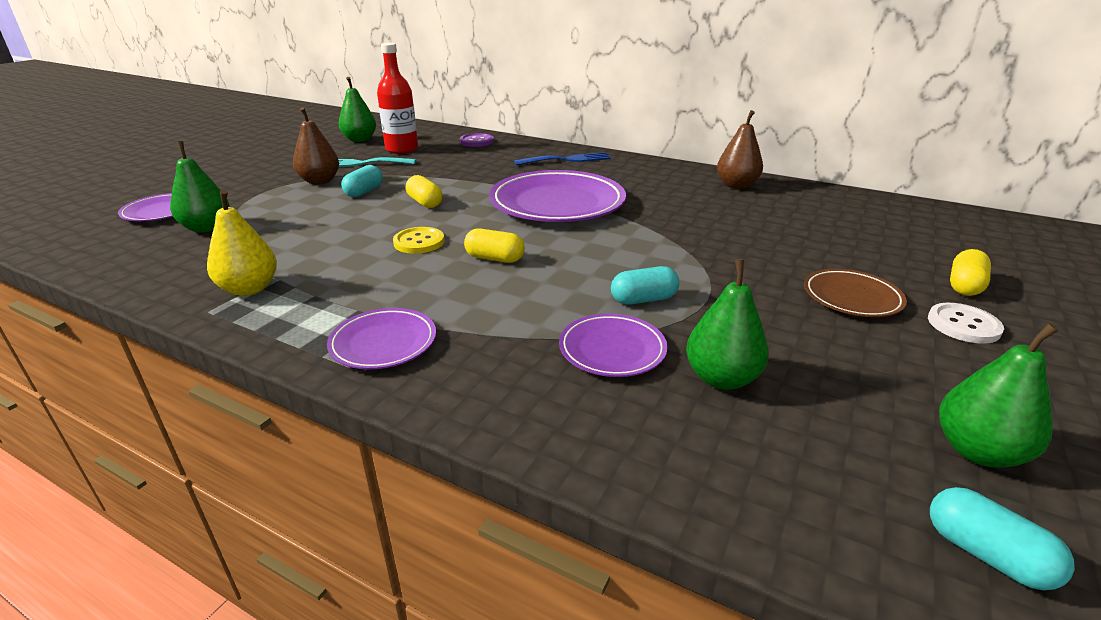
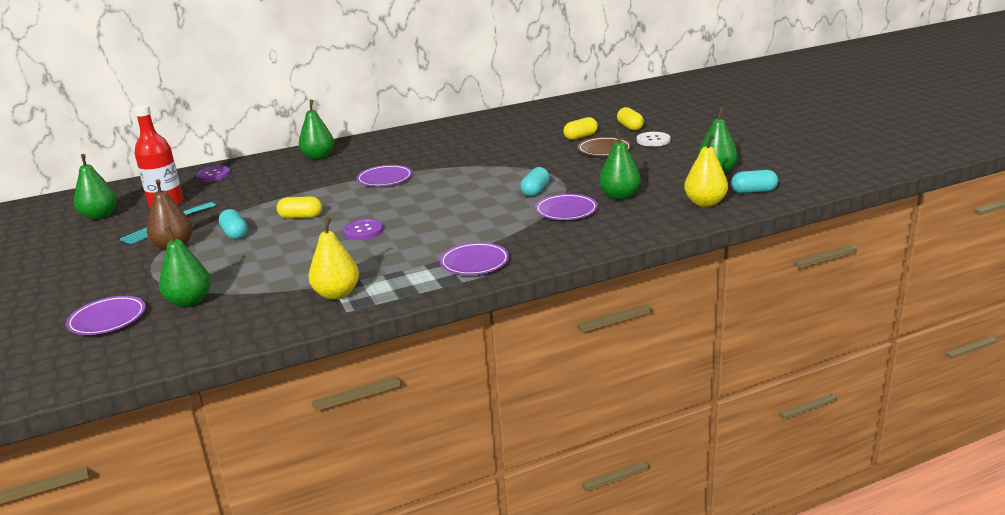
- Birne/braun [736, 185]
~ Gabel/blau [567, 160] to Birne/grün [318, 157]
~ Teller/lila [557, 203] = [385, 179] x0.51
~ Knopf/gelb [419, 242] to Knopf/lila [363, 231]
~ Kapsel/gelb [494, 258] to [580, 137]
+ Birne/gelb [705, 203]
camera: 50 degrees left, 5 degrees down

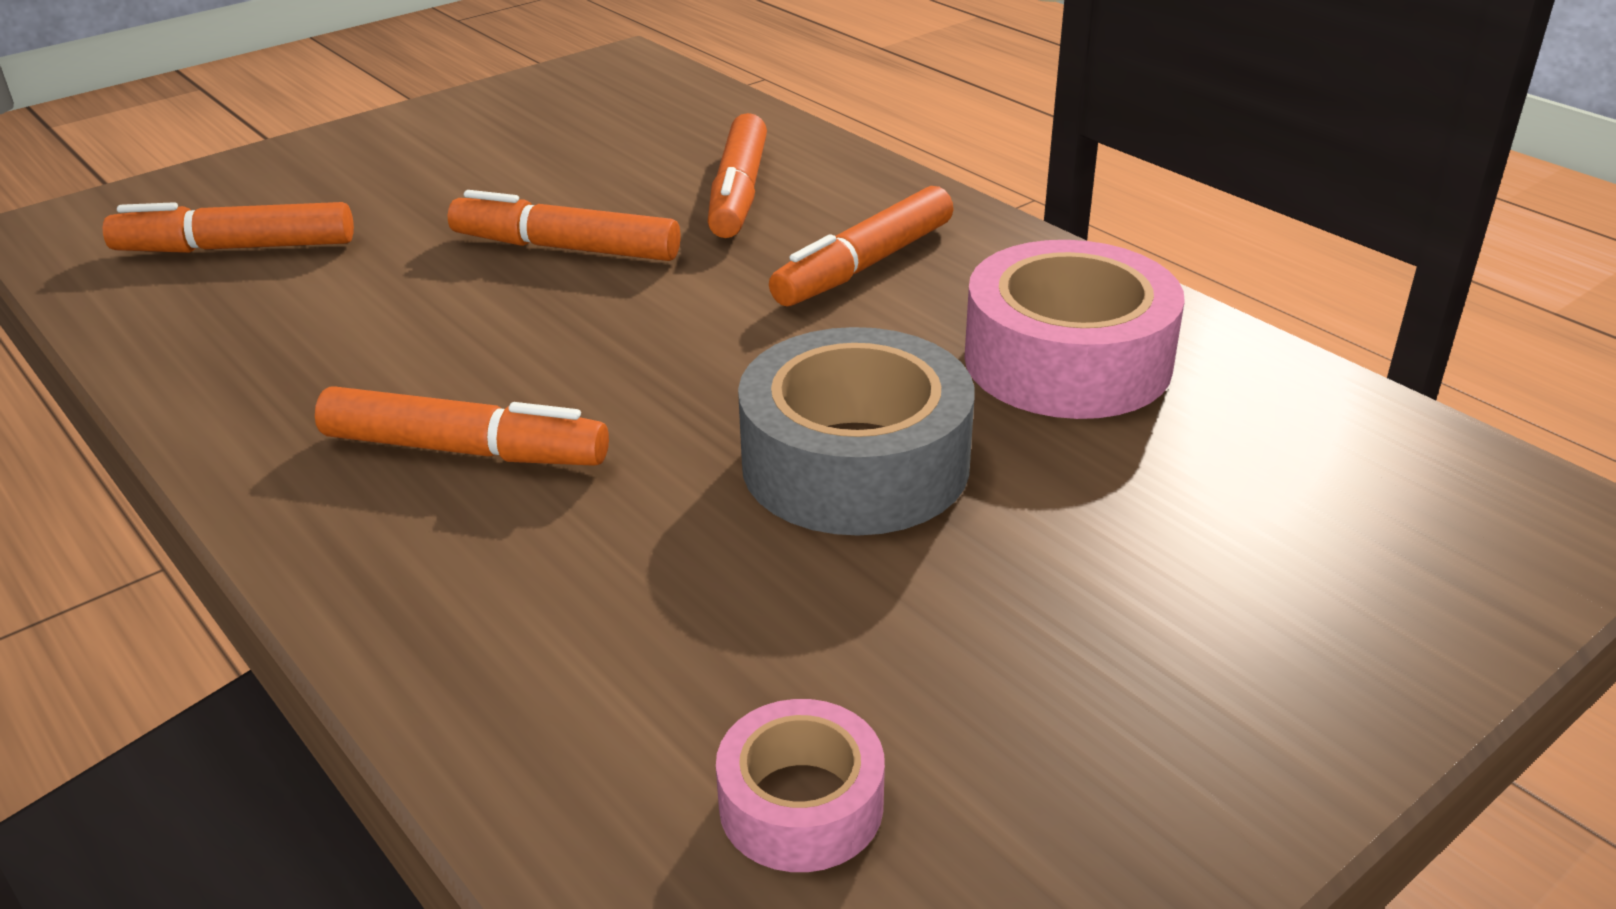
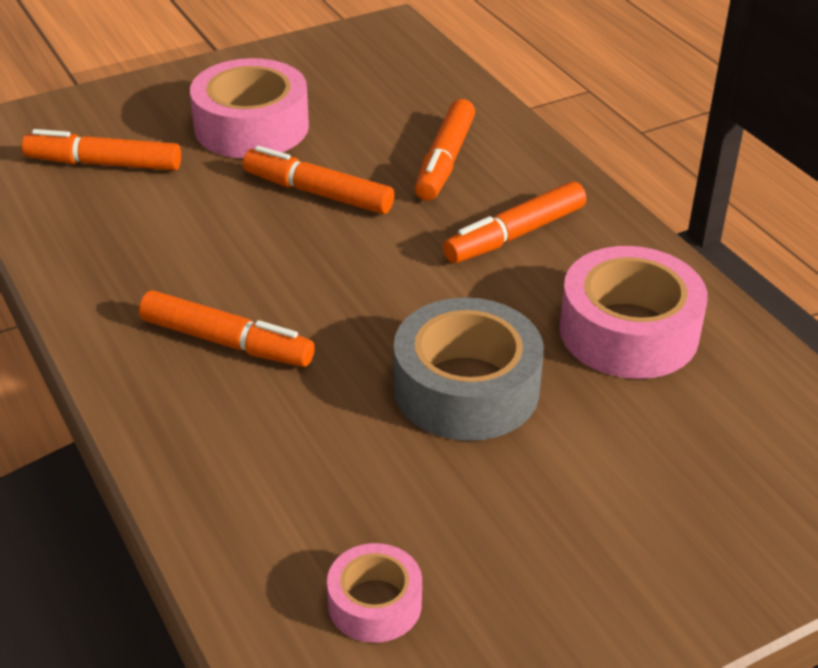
+ Klebeband/rosa [251, 127]
camera: 10 degrees right, 5 degrees up

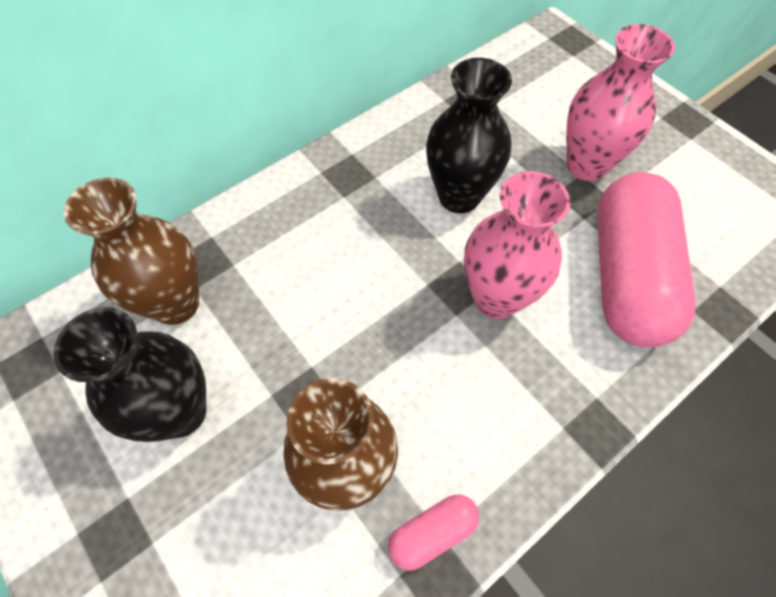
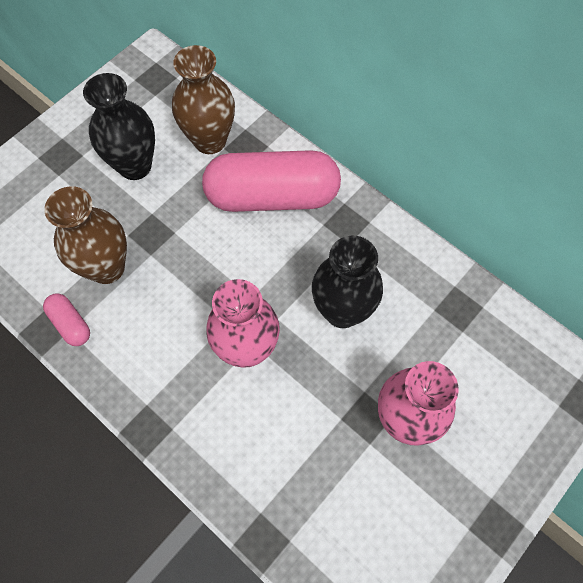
~ Kapsel/rosa [626, 276] to [272, 196]
camera: 80 degrees right, 5 degrees up

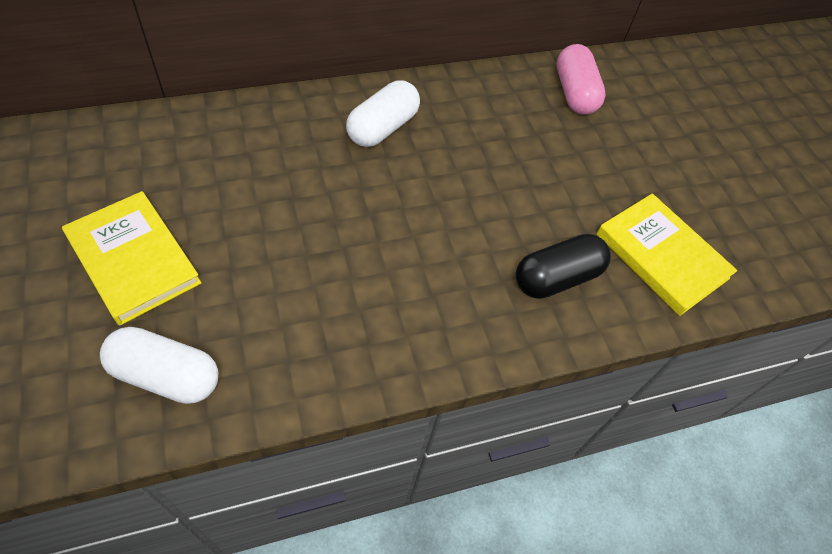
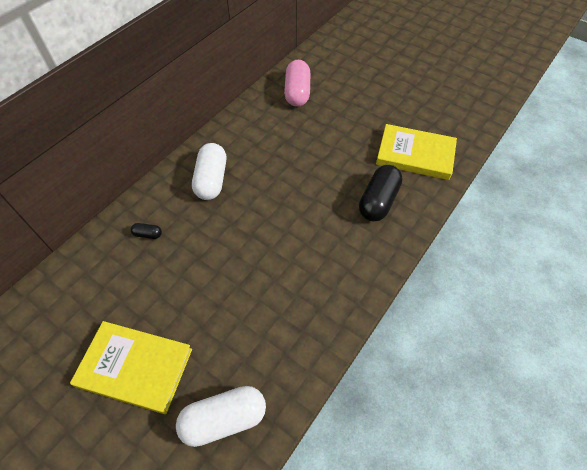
~ Kapsel/rosa [574, 93] = [297, 93] 45 degrees clockwise
+ Kapsel/schwarz [148, 234]
camera: 30 degrees left, 0 degrees up

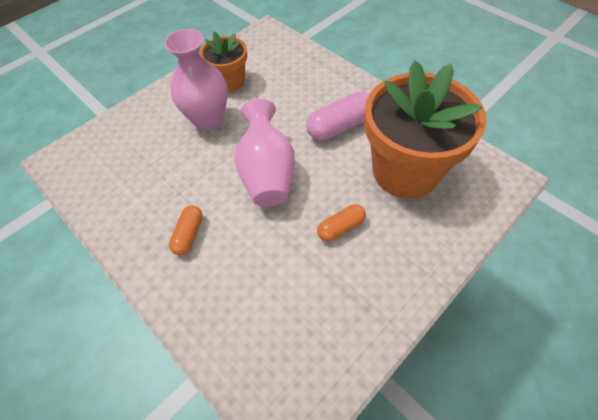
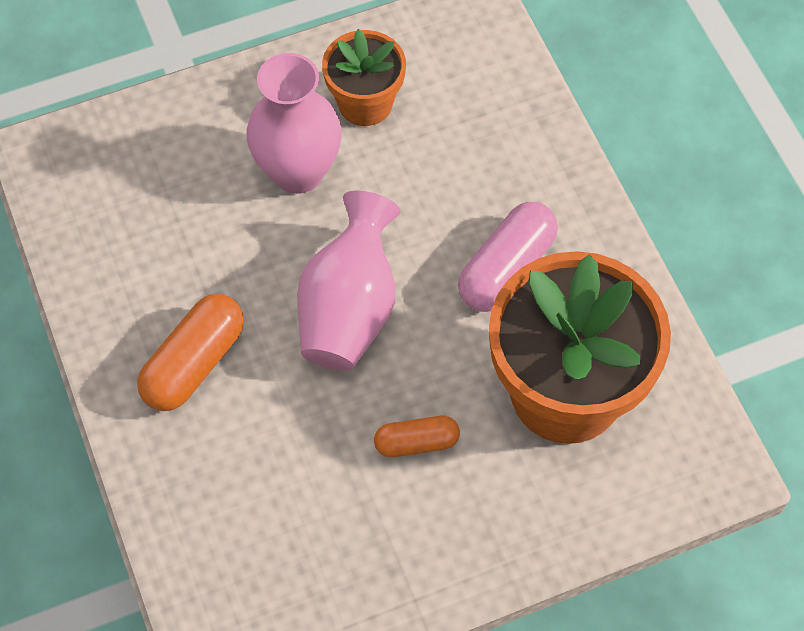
~ Kapsel/rosa [340, 126] = [506, 268] 45 degrees counterclockwise
~ Kapsel/orange [189, 235] = [194, 363] x1.63
camera: 20 degrees right, 5 degrees up

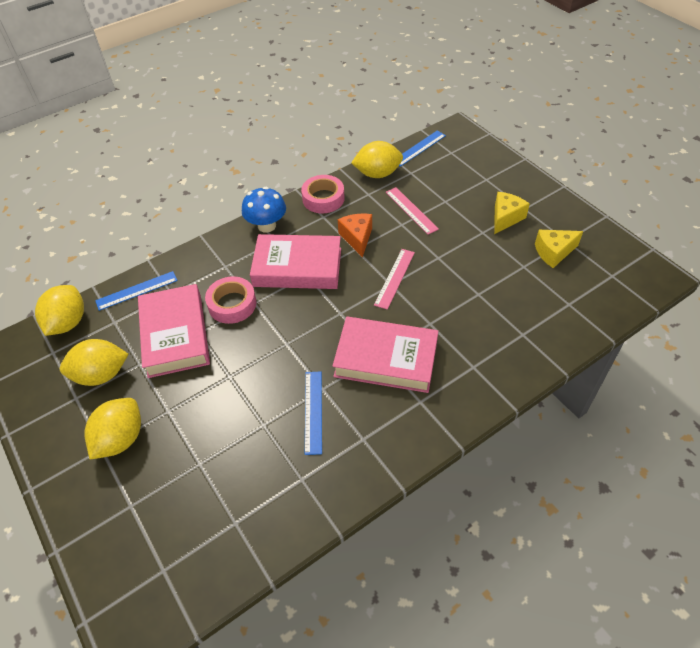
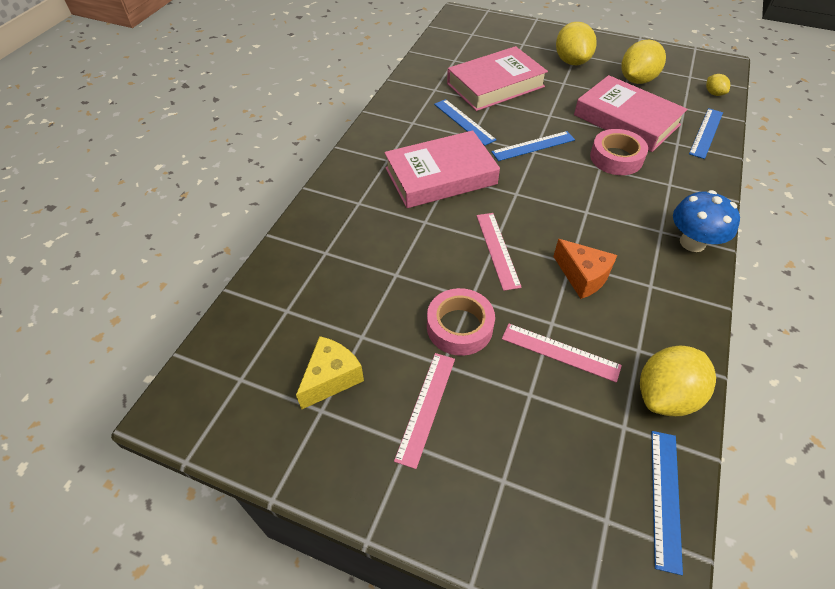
~ Klebeband/rosa [323, 199] to [459, 327]
~ Käse/gelb [505, 218] to Lineal/rosa [426, 407]
~ Buch/rosa [297, 267] to [495, 85]
~ Zitrone/gelb [68, 323] = [713, 93] x0.49
+ Lineal/blau [533, 146]
camera: 145 degrees right, 0 degrees up

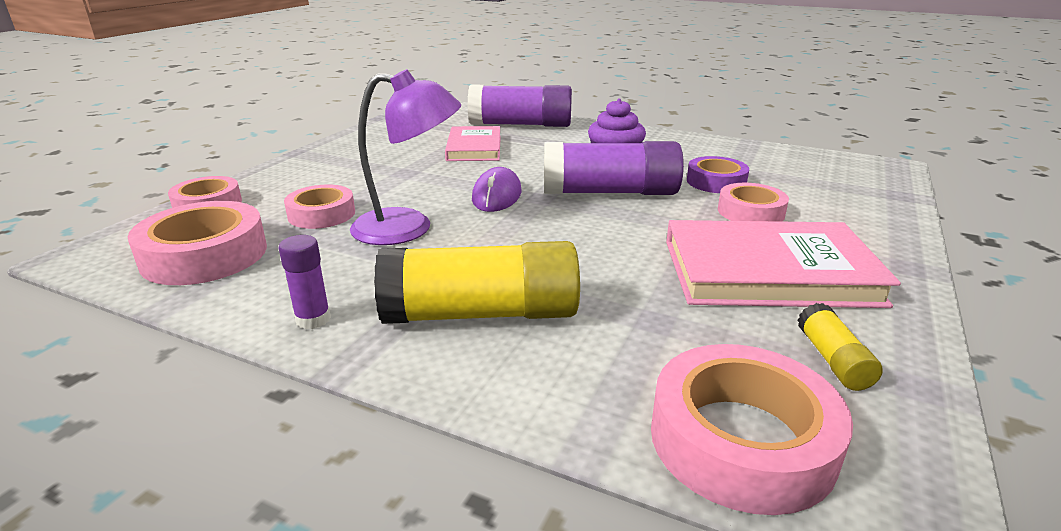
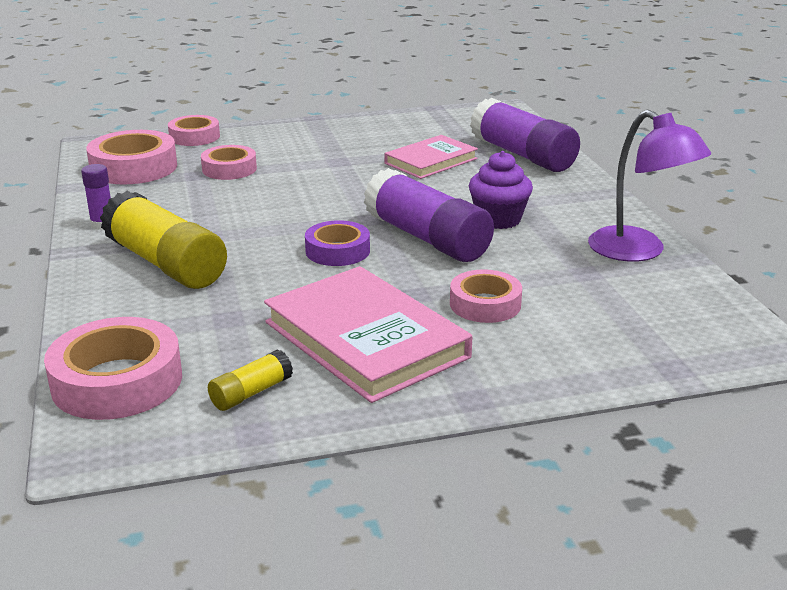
~ Lampe/lila [409, 228] to [638, 251]
~ Klebeband/lila [716, 182] to [337, 251]
- Computermaus/lila [497, 196]
camera: 50 degrees right, 0 degrees up

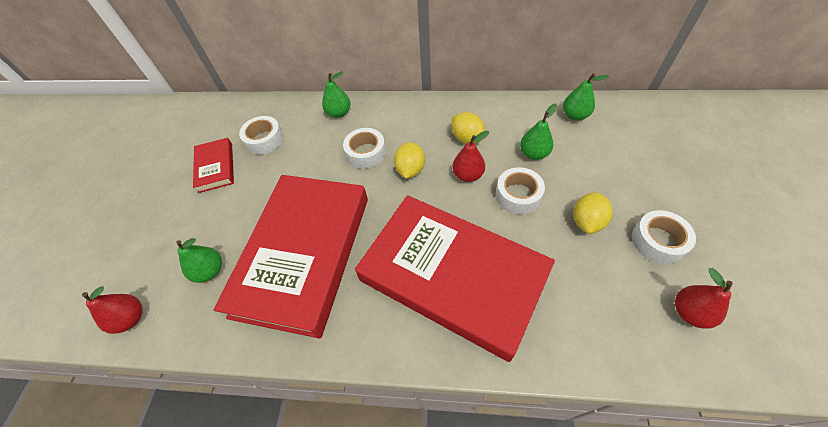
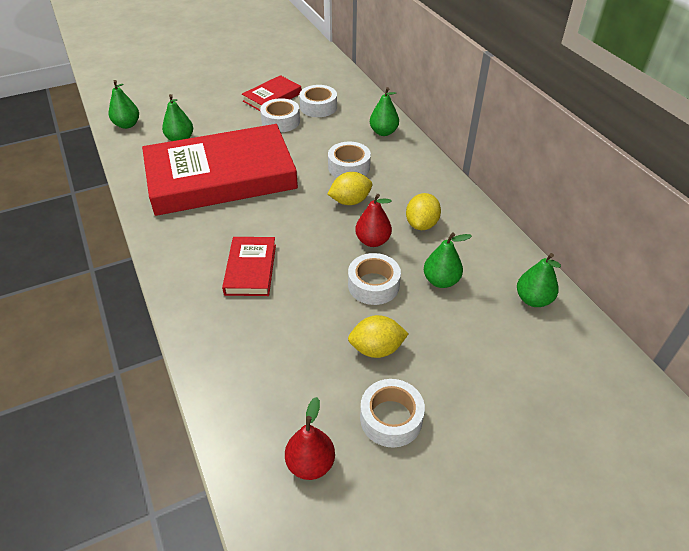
~ Buch/rot [453, 276] = [251, 269] x0.44
~ Birne/rot [131, 318] to Birne/grün [127, 125]
+ Klebeband/weiß [280, 121]
camera: 55 degrees right, 10 degrees down

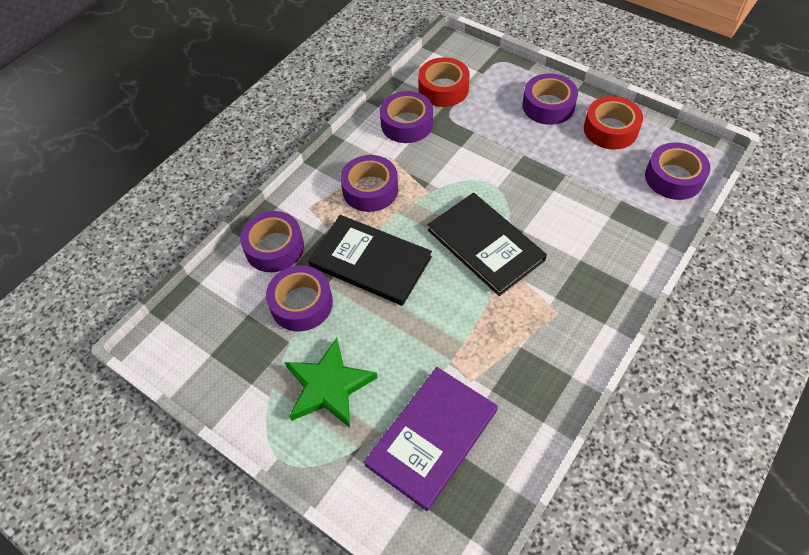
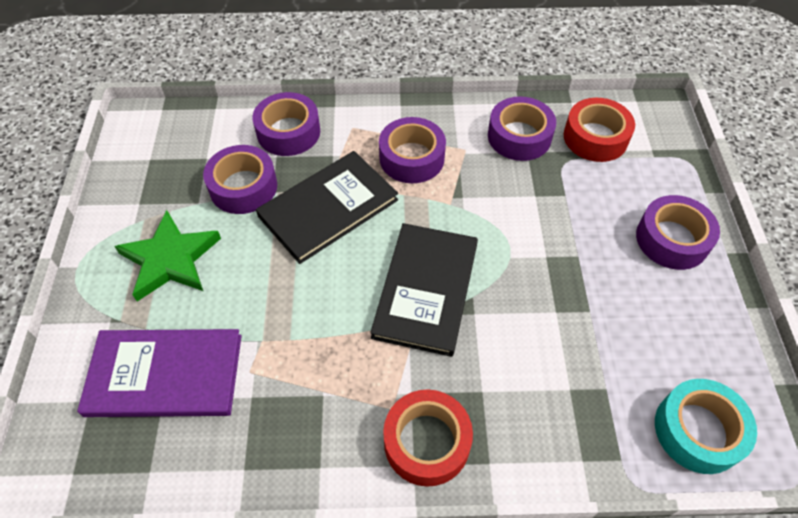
~ Klebeband/rot [610, 129] to [426, 442]
~ Klebeband/lila [673, 178] to Klebeband/türkis [698, 430]
~ Buch/schwarz [370, 261] = [328, 208] 60 degrees clockwise
camera: 50 degrees right, 0 degrees up

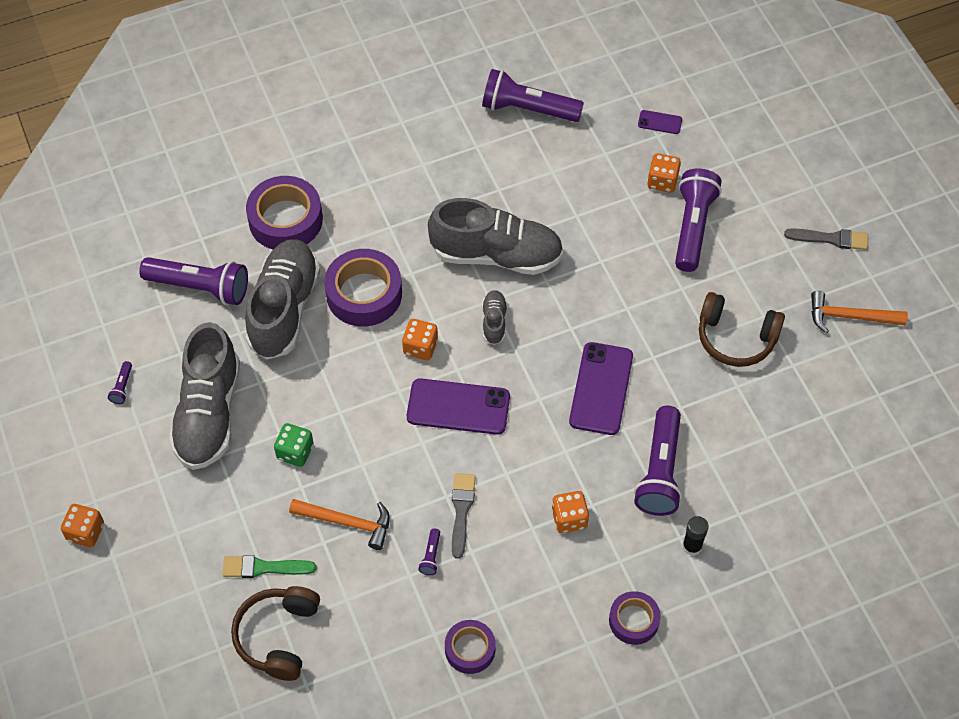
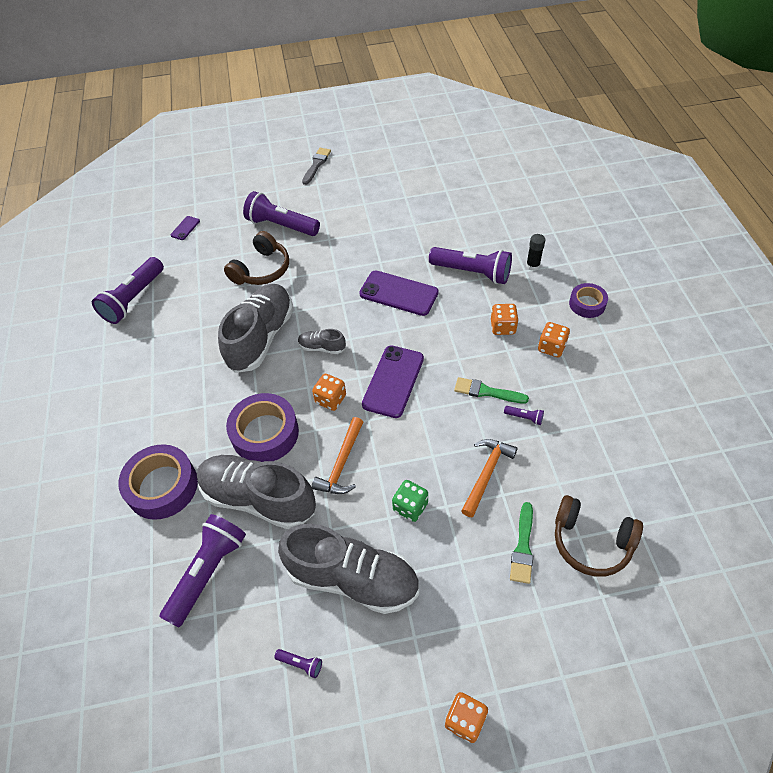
~ Spielwürfel/orange [662, 181] to [551, 347]
~ Hammer/orange [850, 316] to [341, 464]
~ Kopfhörer/braun [736, 338] to [262, 270]
~ Pinsel/grau [461, 511] to Pinsel/grün [487, 392]
- Klebeband/lila [470, 649]
camera: 75 degrees left, 5 degrees down

